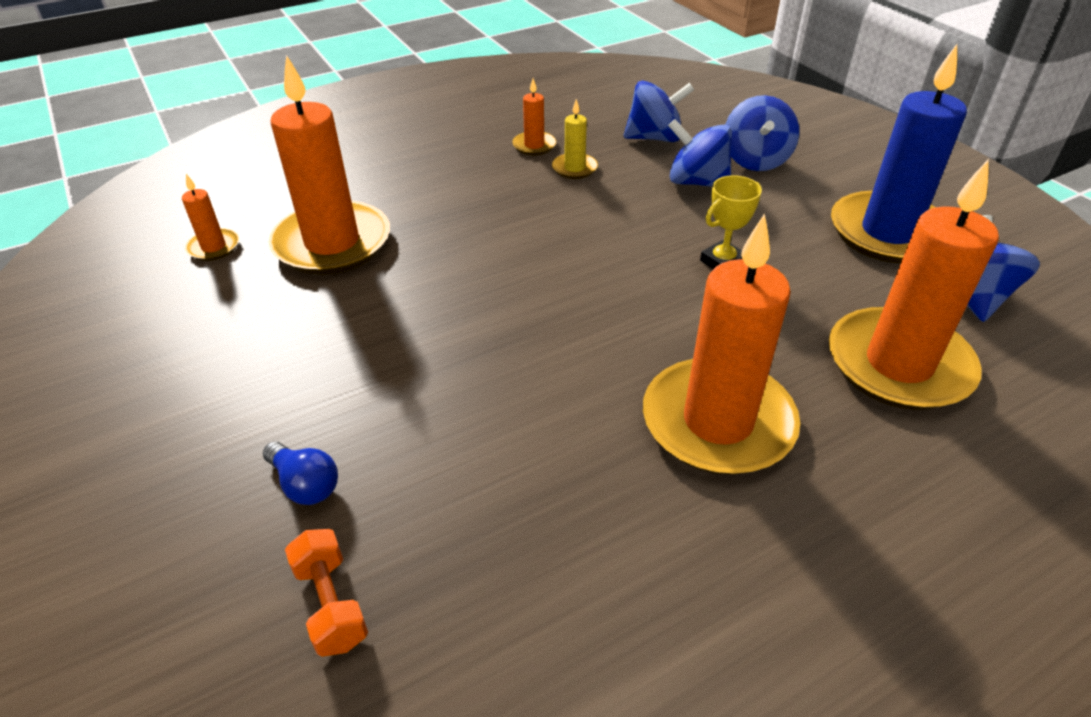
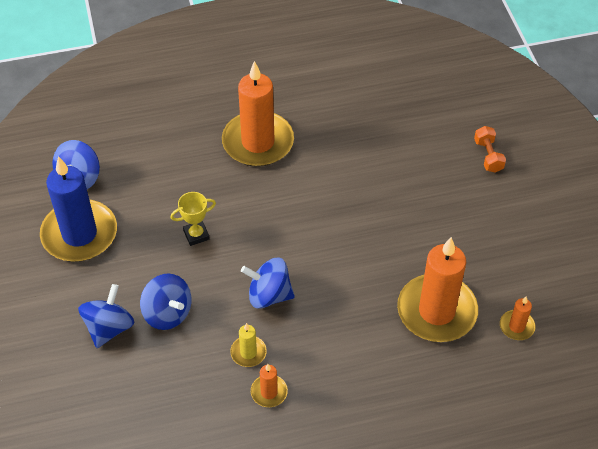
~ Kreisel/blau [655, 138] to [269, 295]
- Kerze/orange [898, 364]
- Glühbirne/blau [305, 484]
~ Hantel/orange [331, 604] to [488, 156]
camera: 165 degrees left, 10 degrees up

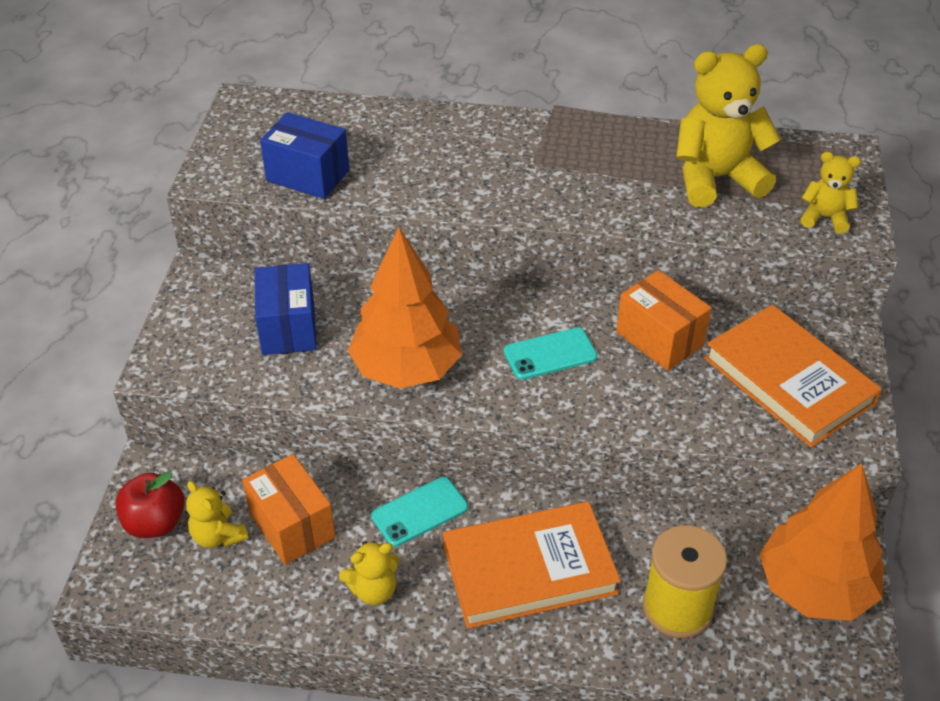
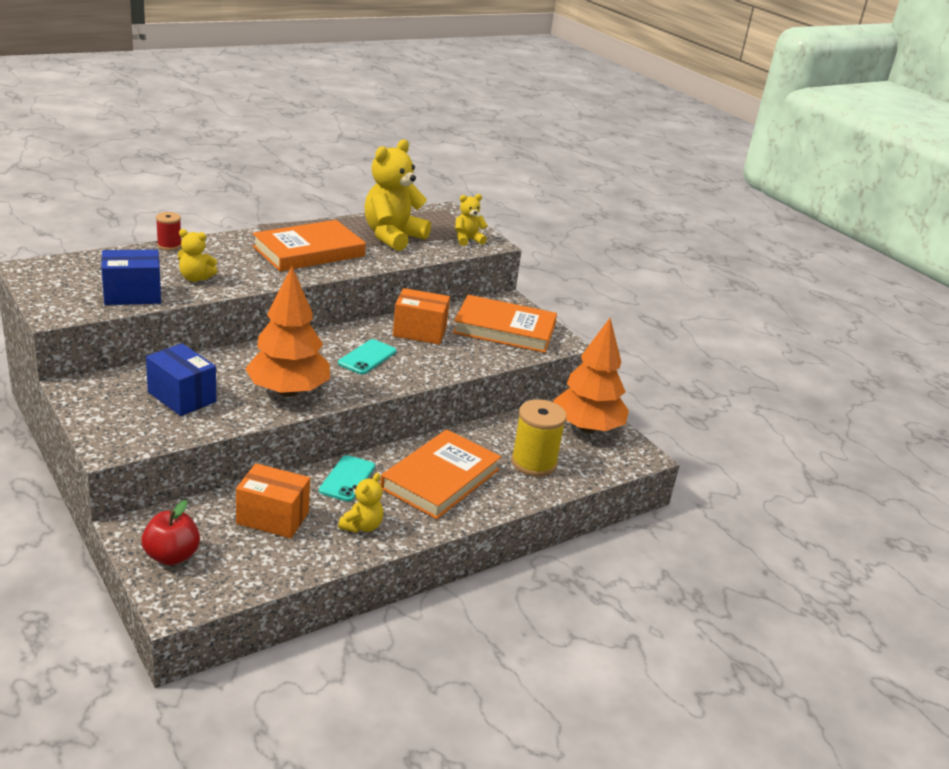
~ Teddybär/gelb [218, 536] to [195, 278]
+ Garnrolle/rot [169, 245]
+ Buch/orange [309, 251]
camera: 45 degrees left, 15 degrees down

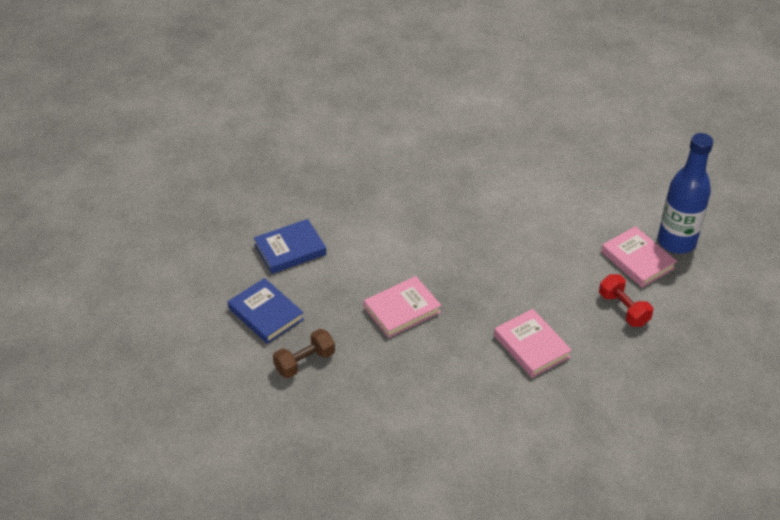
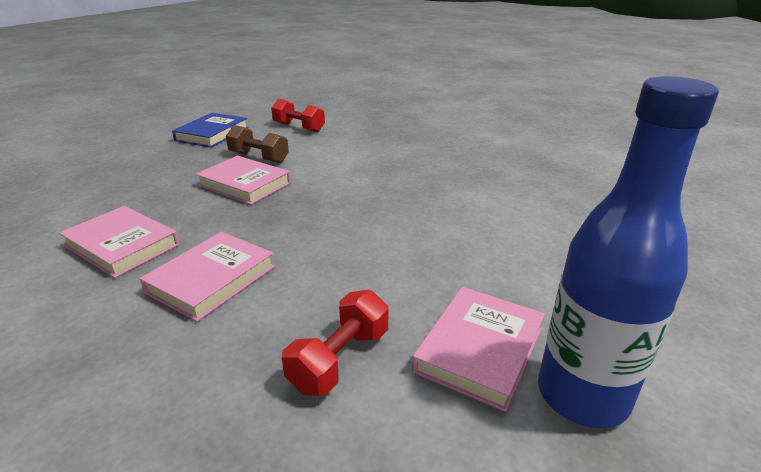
~ Buch/blau [290, 249] to Hantel/rot [299, 127]
~ Hantel/braun [304, 362] to [259, 158]
+ Buch/rosa [122, 245]
camera: 65 degrees right, 15 degrees down

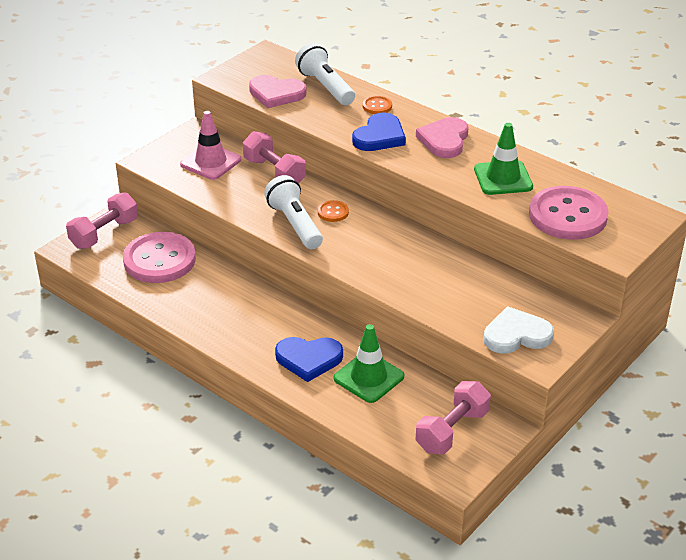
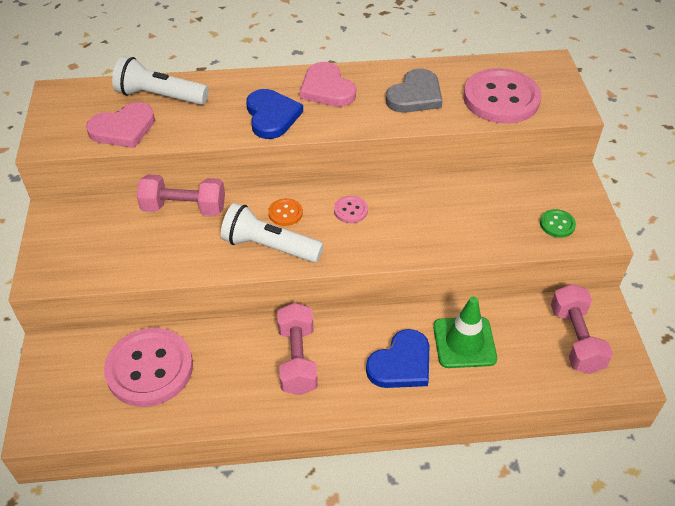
- Knopf/orange [377, 106]
- Leitkegel/rosa [211, 162]
~ Leitkegel/grün [503, 178] to Herz/grau [415, 95]
~ Hantel/rosa [104, 233] to [297, 359]
~ Herz/weiß [516, 335] to Knopf/grün [557, 224]
+ Knopf/rosa [350, 210]
camera: 45 degrees left, 10 degrees up

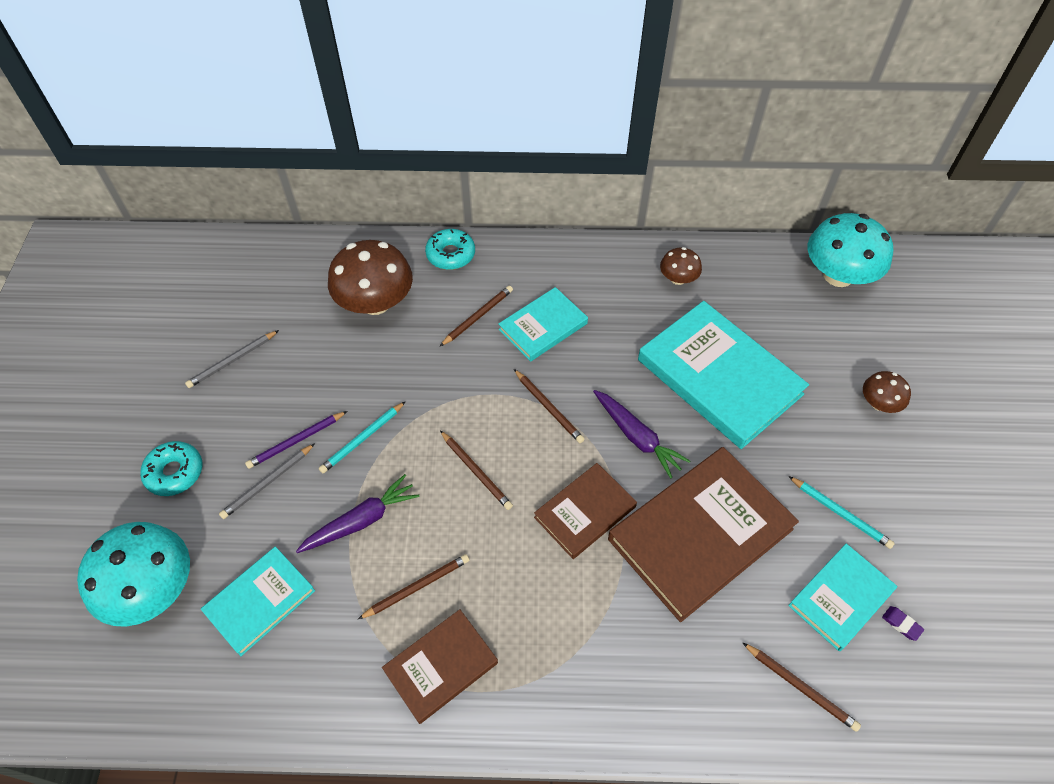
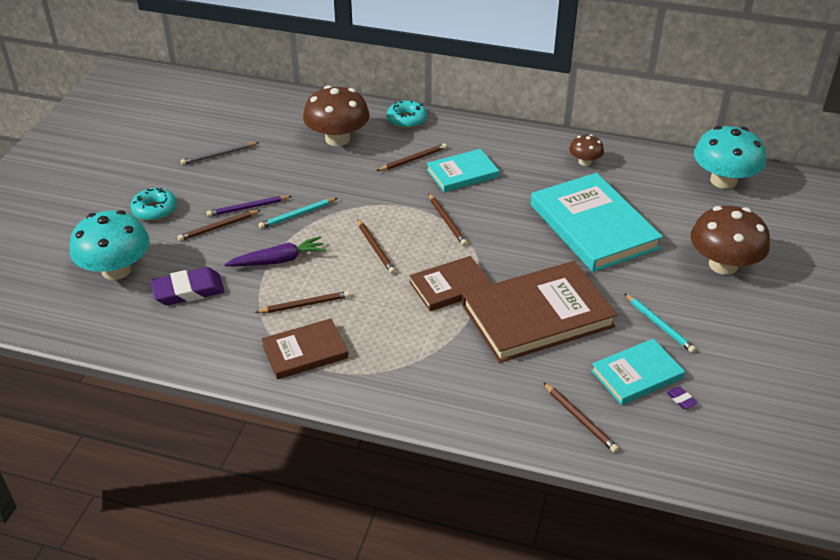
~ Pilz/braun [879, 403] = [723, 265] x1.96
- Karotte/lila [637, 437]
~ Bleistift/grau [268, 483] to Bleistift/braun [218, 227]
~ Buch/türkis [260, 601] to Radiergummi/lila [188, 291]
camera: 15 degrees right, 15 degrees down

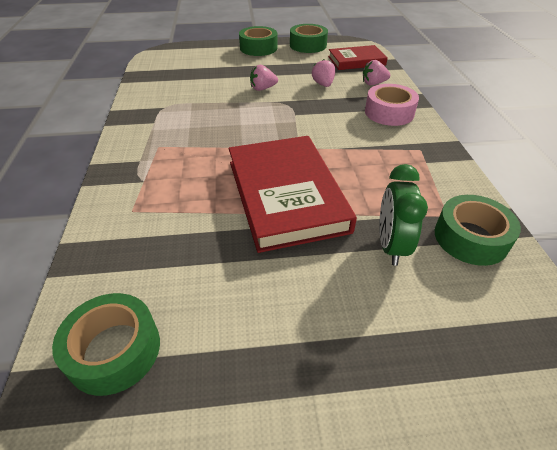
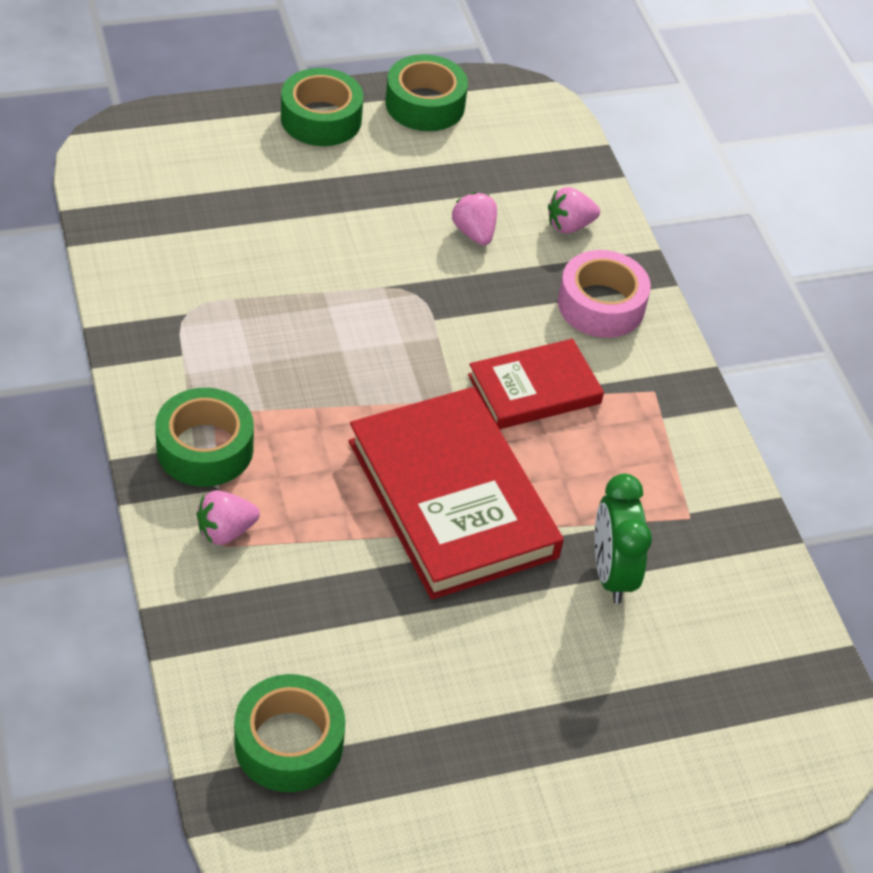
~ Buch/rot [356, 61] to [534, 389]
~ Erdbeere/rosa [263, 88] to [226, 531]
~ Klebeband/grün [470, 238] to [205, 448]
camera: 15 degrees left, 5 degrees up

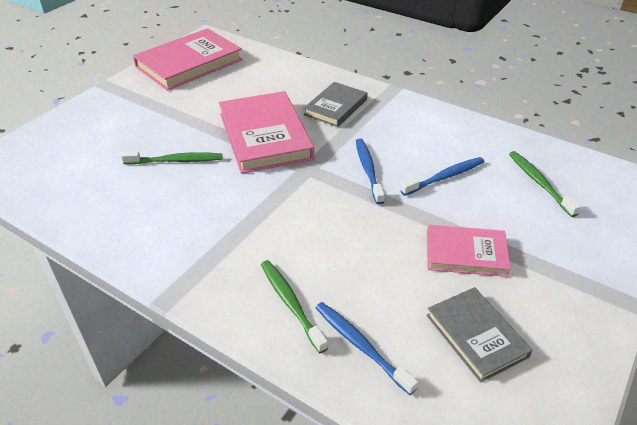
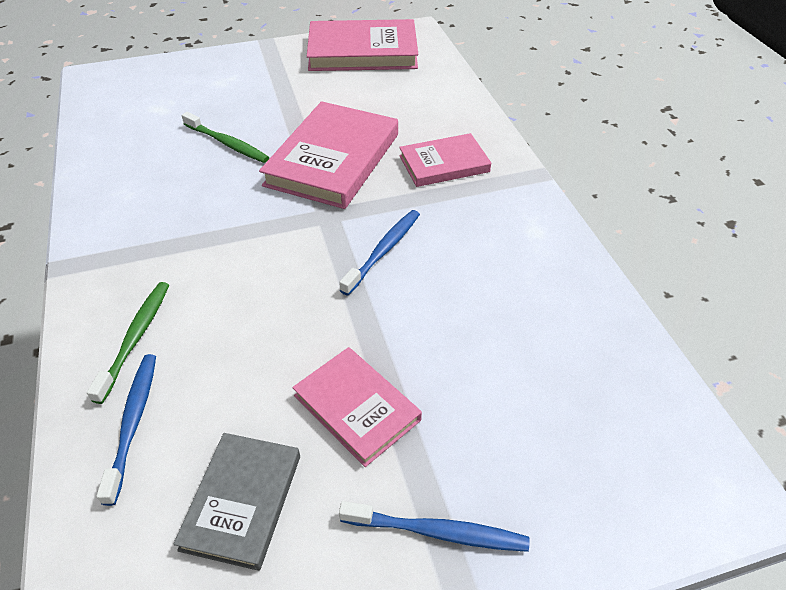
~ Buch/grau [336, 107] to Buch/rosa [444, 164]
- Zahnbürste/grün [539, 183]
~ Zahnbürste/blau [444, 177] to [437, 531]
camera: 40 degrees right, 5 degrees up

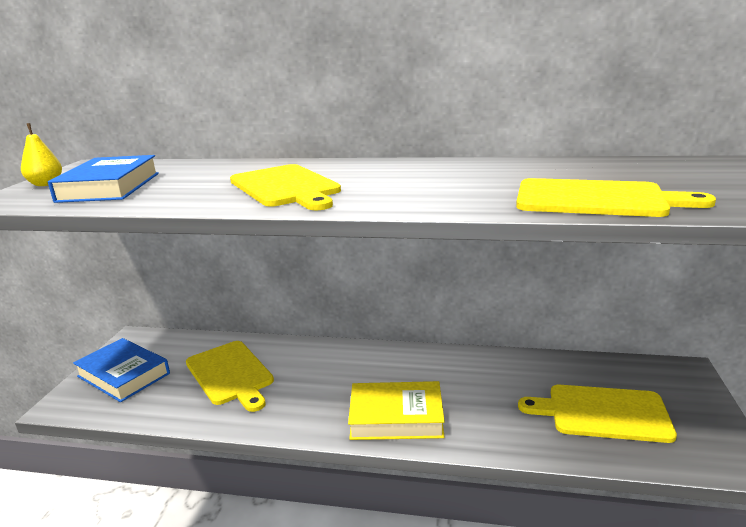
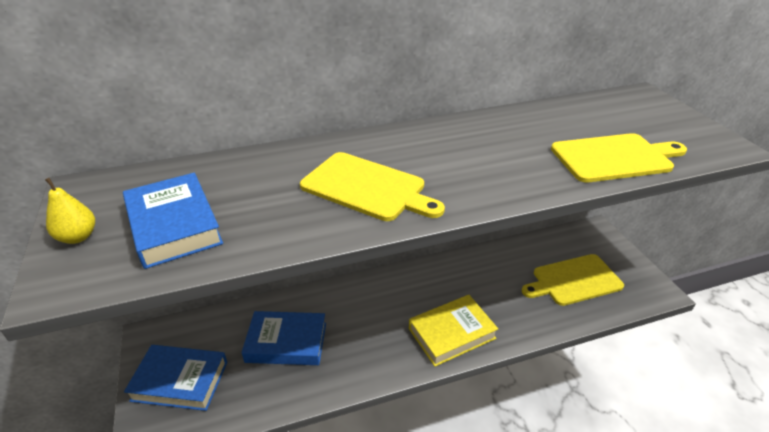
~ Schneidebrett/gelb [230, 374] to Buch/blau [286, 342]
camera: 30 degrees left, 15 degrees up

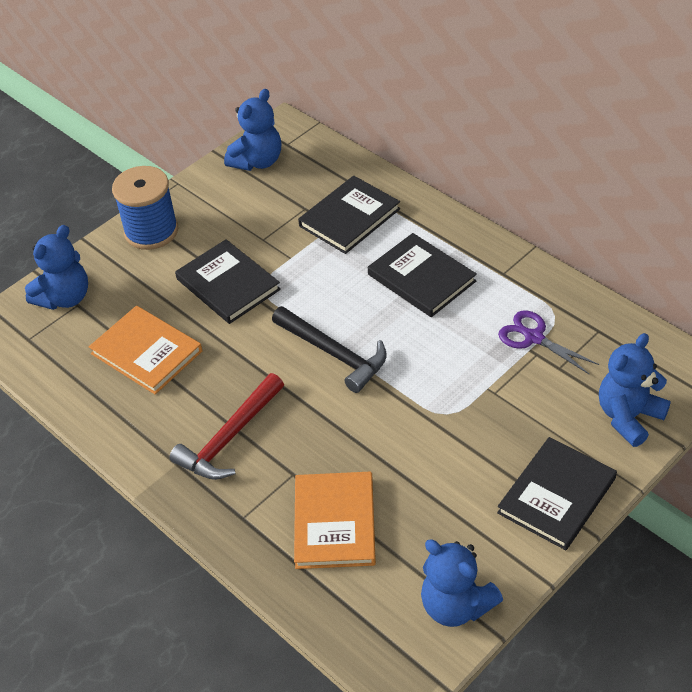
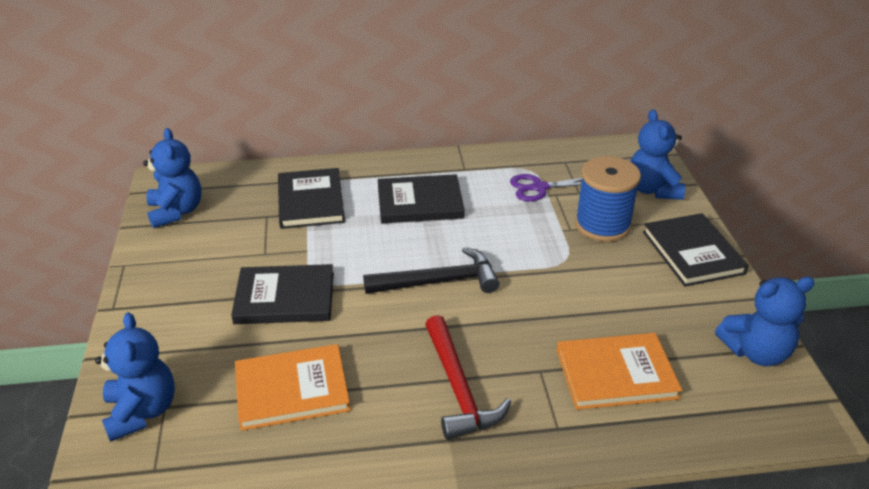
~ Garnrolle/blau [151, 231] to [602, 225]
~ Buch/orange [334, 522] = [616, 374] 45 degrees counterclockwise
camera: 55 degrees left, 10 degrees down

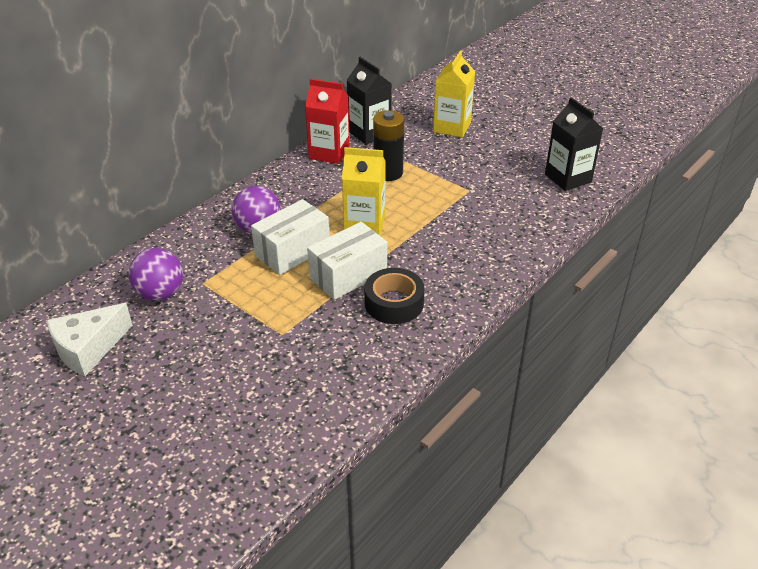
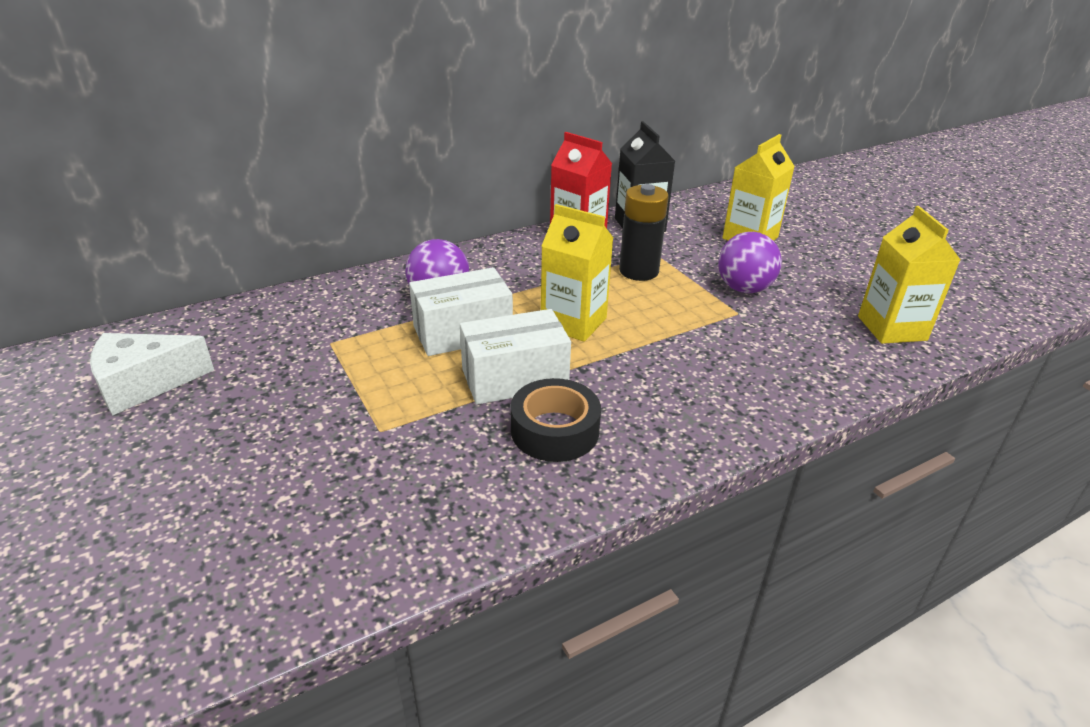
~ Getränkekarton/schwarz [568, 178] to Getränkekarton/gelb [892, 328]
~ Ball/lila [160, 293] to [744, 289]
camera: 20 degrees right, 5 degrees down

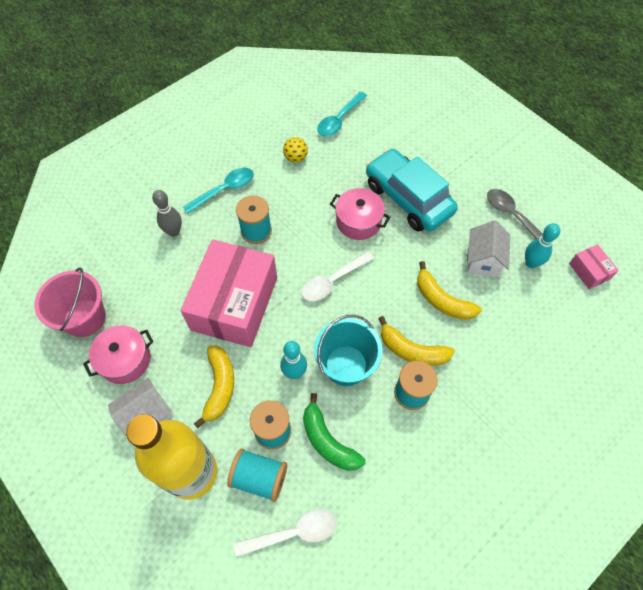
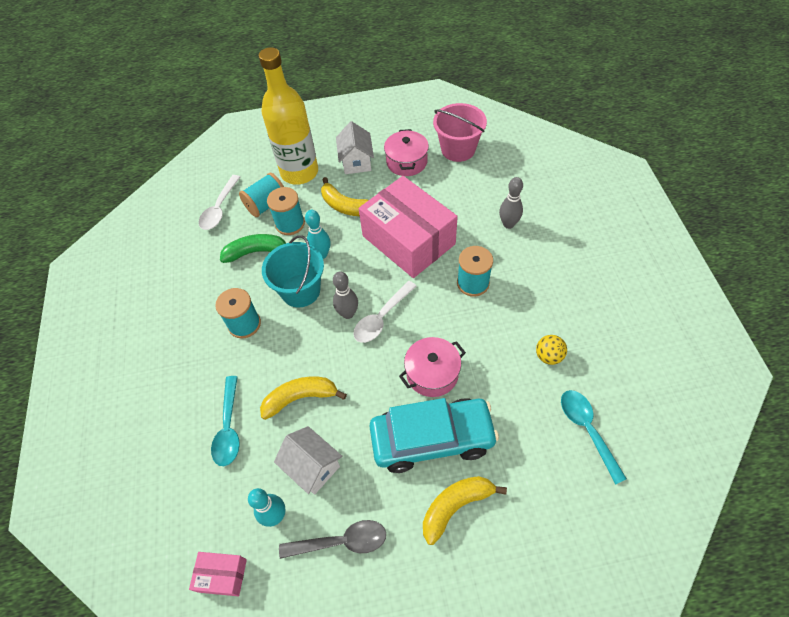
~ Löffel/türkis [225, 190] to [229, 428]
~ Löffel/weiß [332, 281] = [381, 318] 135 degrees counterclockwise
~ Banane/gelb [412, 350] to [455, 506]
+ Bowlingkegel/grau [348, 313]
camera: 125 degrees right, 5 degrees down

